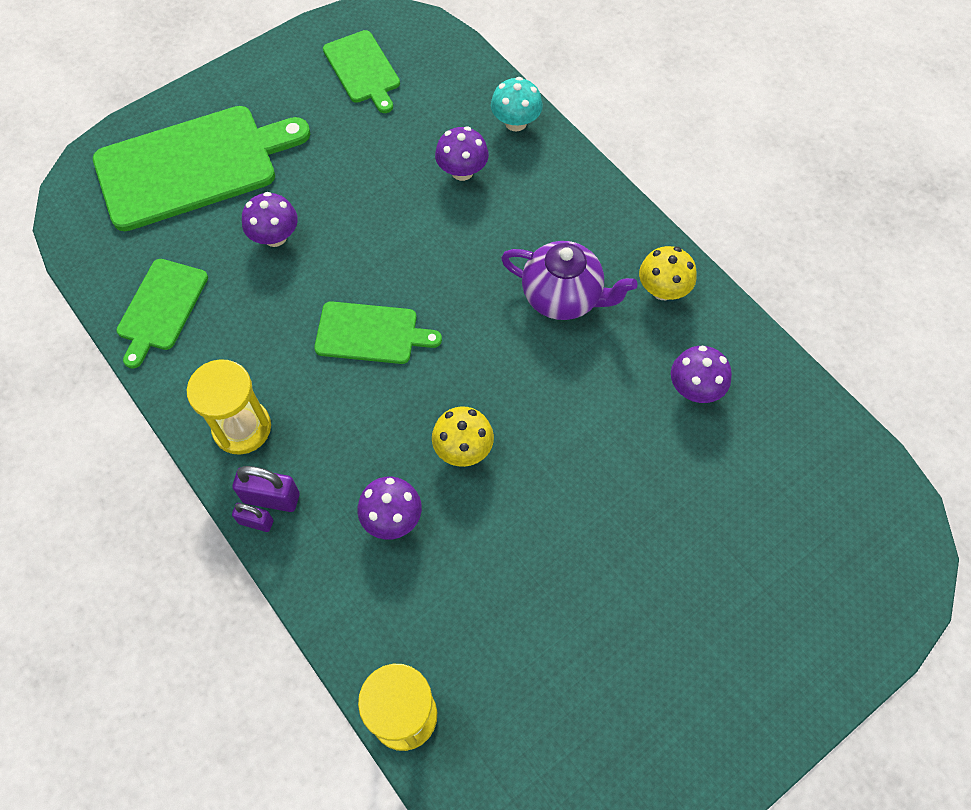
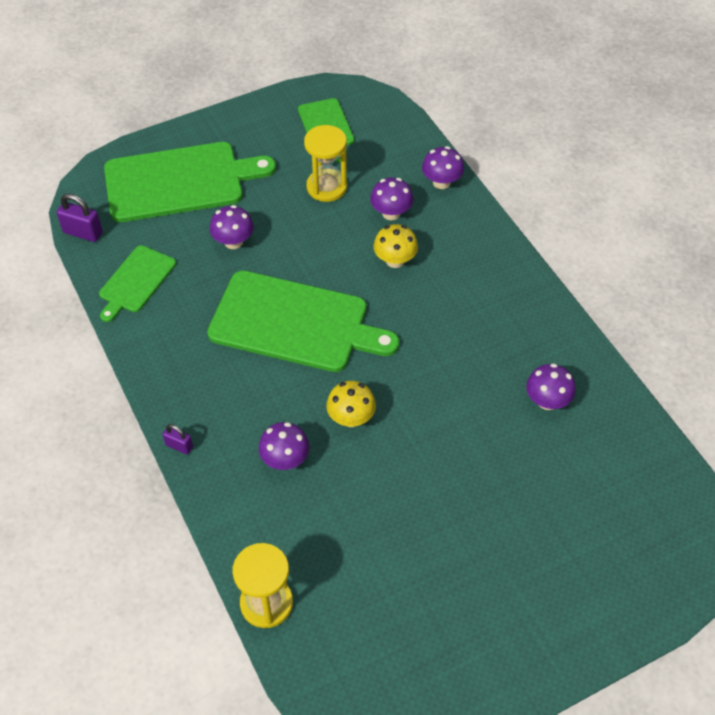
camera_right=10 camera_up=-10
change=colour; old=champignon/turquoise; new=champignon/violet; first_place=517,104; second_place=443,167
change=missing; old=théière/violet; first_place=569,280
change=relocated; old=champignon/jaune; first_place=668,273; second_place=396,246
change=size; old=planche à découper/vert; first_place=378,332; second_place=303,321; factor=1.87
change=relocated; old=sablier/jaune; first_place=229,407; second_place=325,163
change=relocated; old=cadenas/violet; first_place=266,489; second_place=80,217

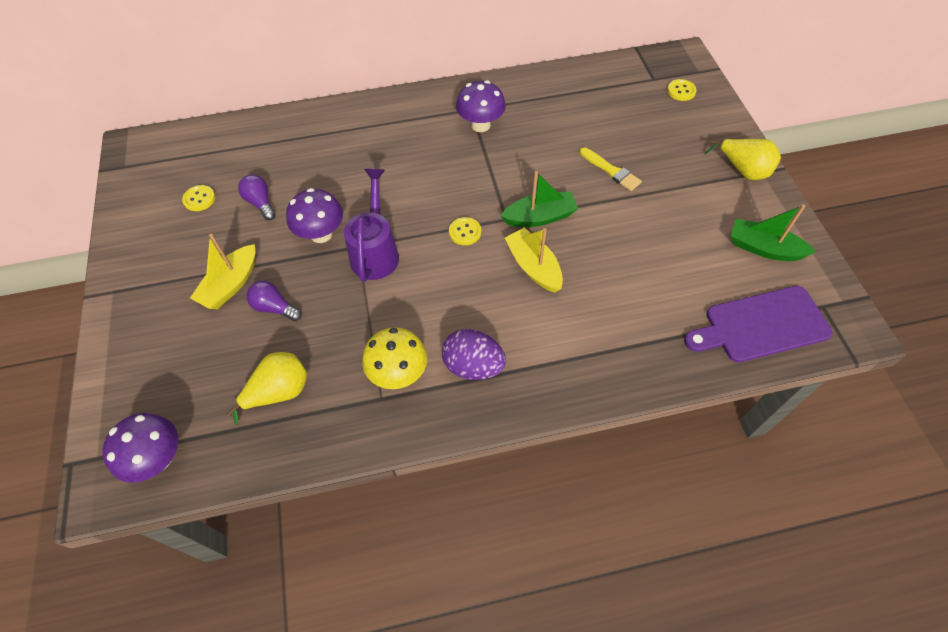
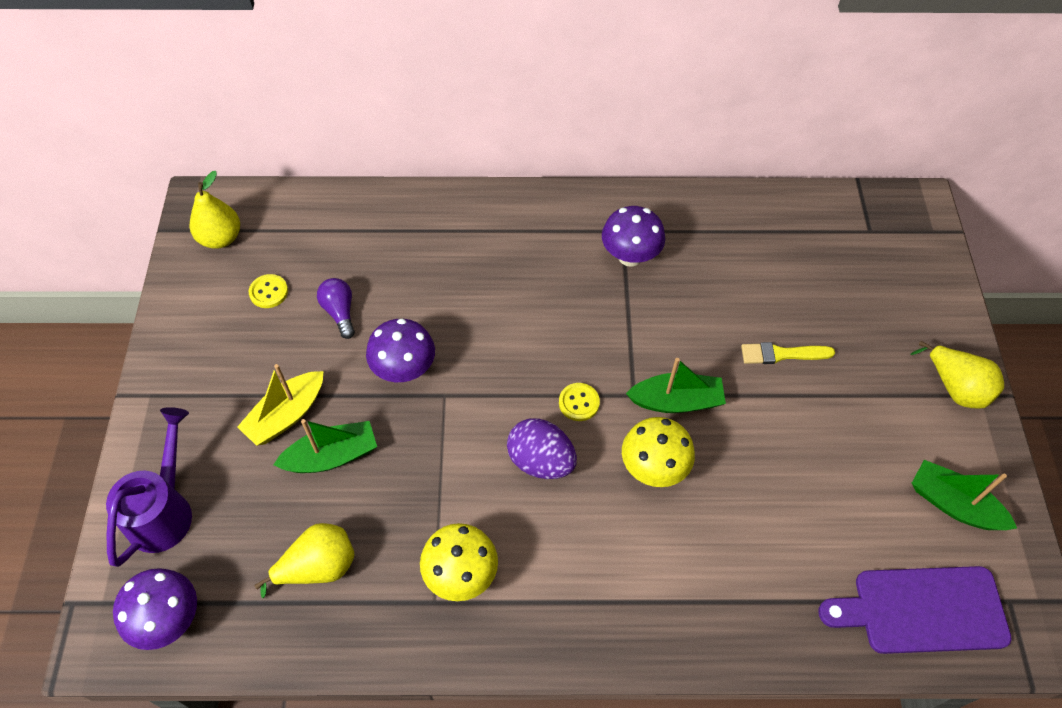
camera_right=10 camera_up=0
change=missing; old=bouton/jaune; first_place=682,90
change=spun; old=pinceau/jaune; first_place=611,169; second_place=788,353; degrees=120
change=relocated; old=arrosoir/violet; first_place=371,225; second_place=149,487
change=exchanged; old=bateau/jaune; new=champignon/jaune; first_place=534,260; second_place=658,452
change=exchanged; old=ampoule/violet; new=bateau/vert; first_place=274,301; second_place=325,446
change=relocated; old=œuf/violet; first_place=474,354; second_place=542,448
change=appeared; new=poire/jaune; second_place=215,210

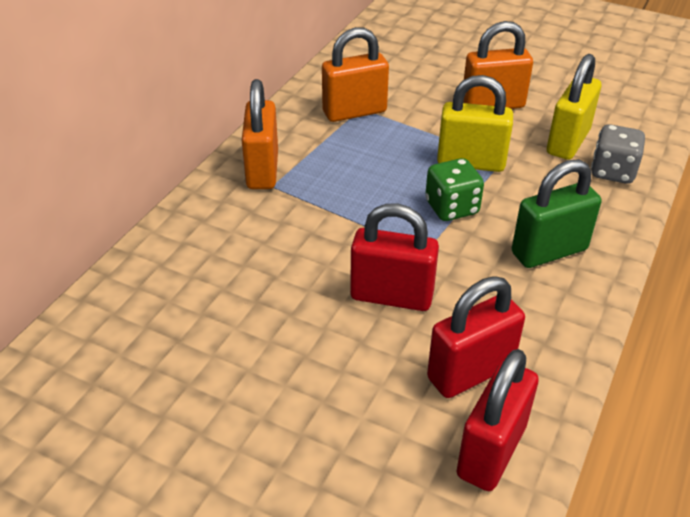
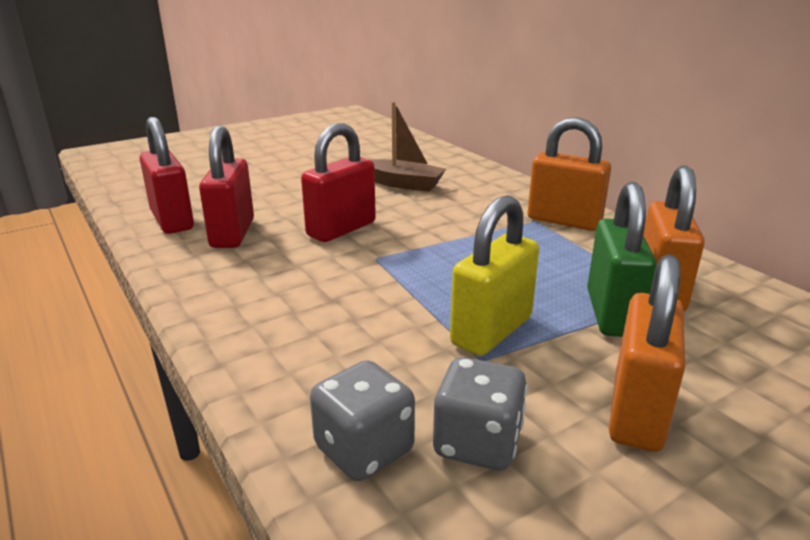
camera_right=120 camera_up=-15
change=exchanged; old=cadenas/jaune; new=dé/gris; first_place=574,107; second_place=480,413
change=missing; old=dé/vert; first_place=454,189
change=relocated; old=cadenas/vert; first_place=557,213; second_place=621,259
change=appeared; new=bateau/marron; second_place=408,147

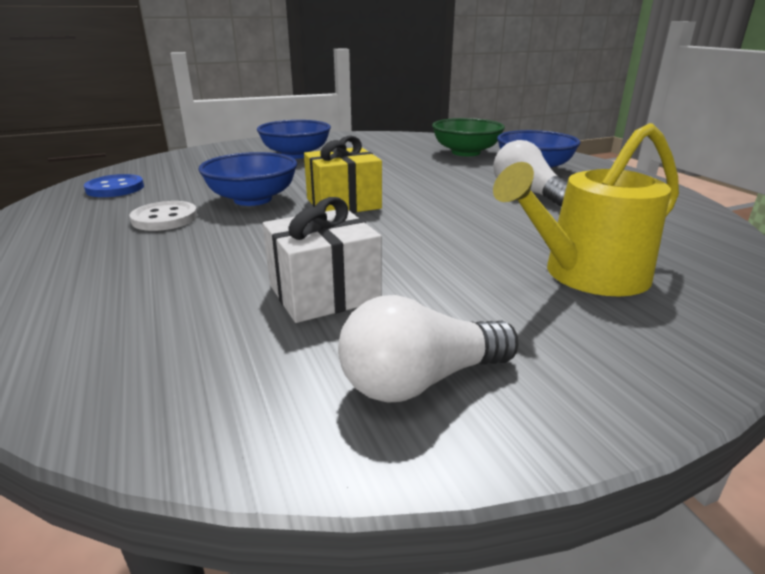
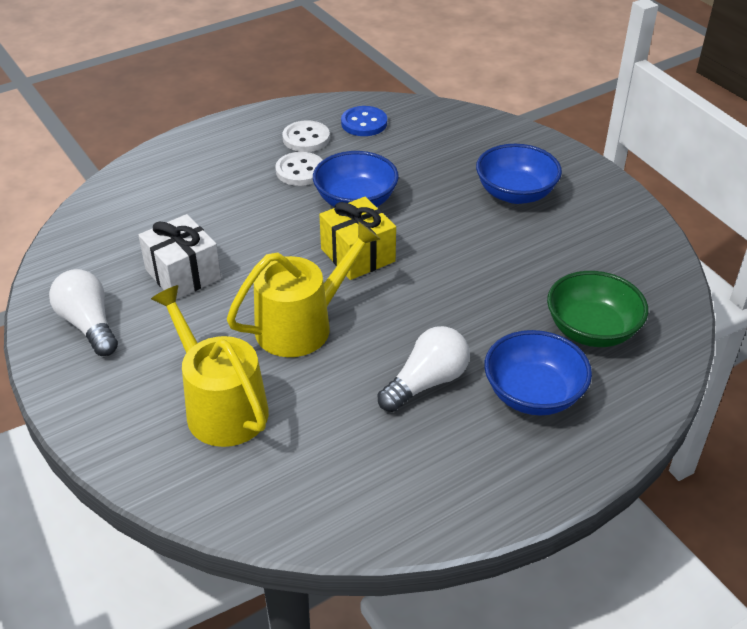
camera_right=80 camera_up=15
change=appeared; new=bouton/blanc; second_place=306,136
change=appeared; new=arrosoir/jaune; second_place=303,289

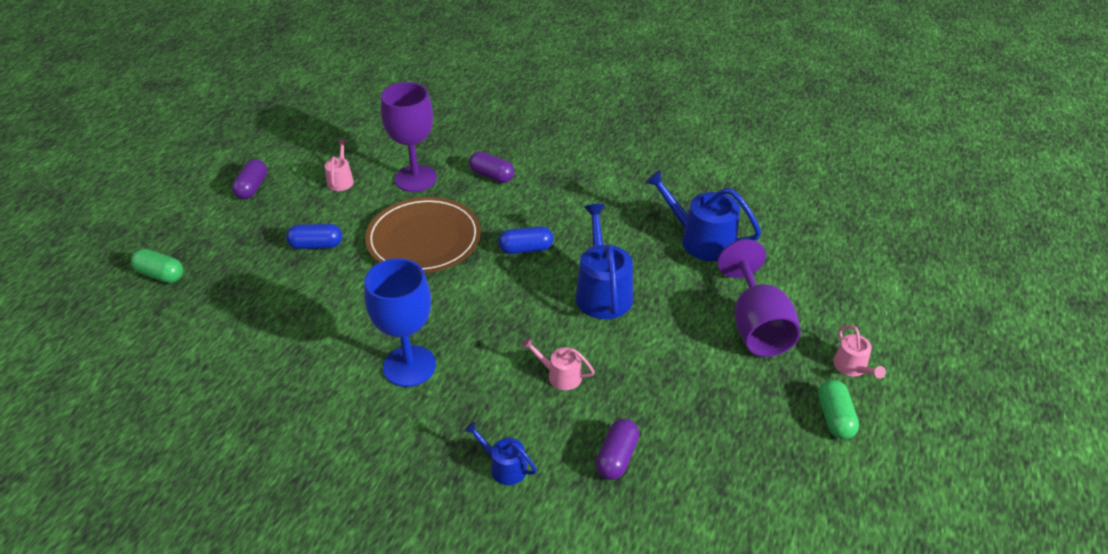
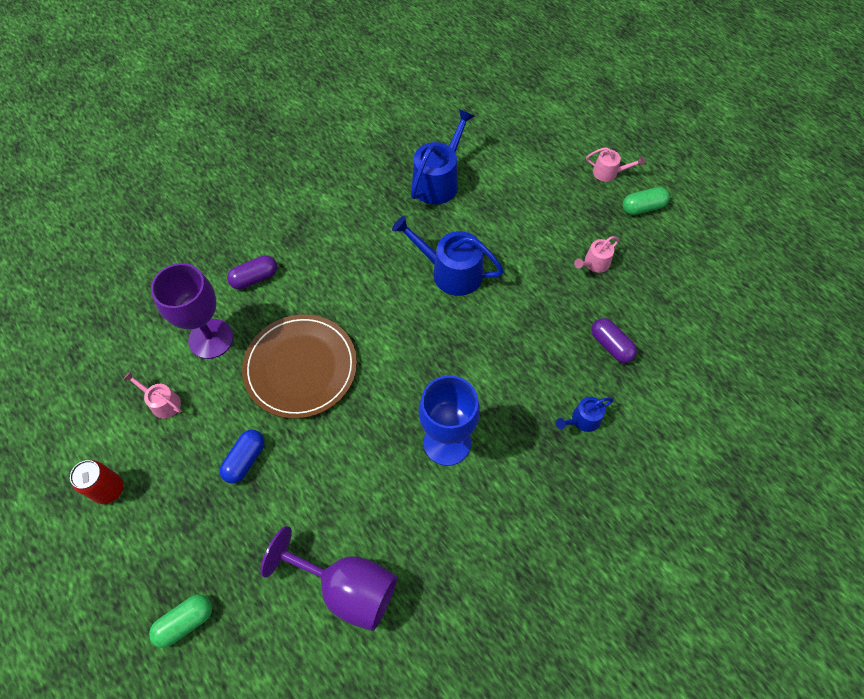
camera_right=-60 camera_up=20
change=exchanged; old=gélule/violet; new=canette/rouge; first_place=249,179; second_place=96,482
change=spun; old=arrosoir/bleu; first_place=703,215; second_place=443,157; degrees=150
change=missing; old=gélule/bleu; first_place=525,240
change=relocated; old=verre à pied/violet; first_place=759,298; second_place=328,578
change=relocated; old=arrosoir/rose; first_place=558,364; second_place=596,254
change=spun; old=gélule/vert; first_place=838,409; second_place=646,201; degrees=-45

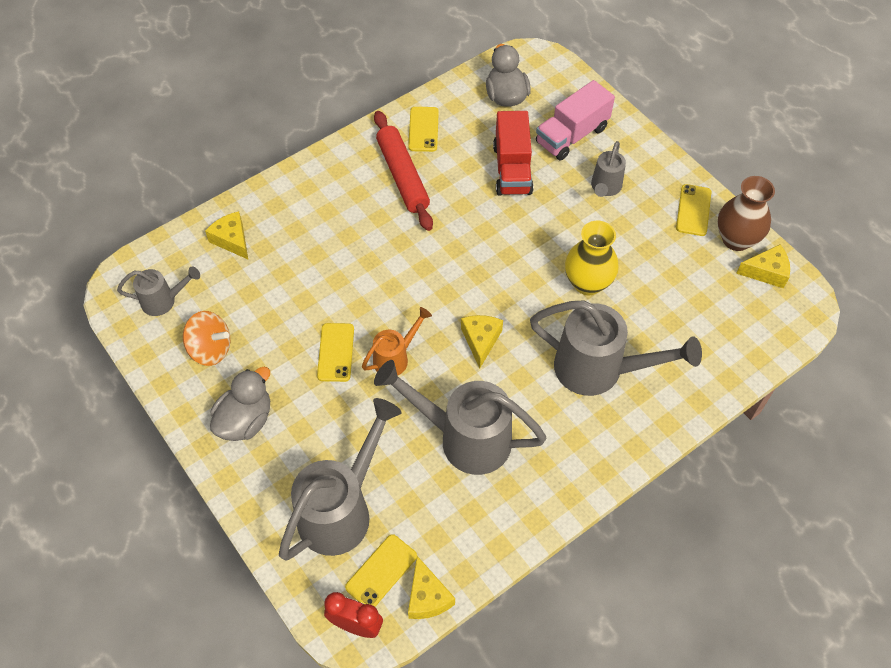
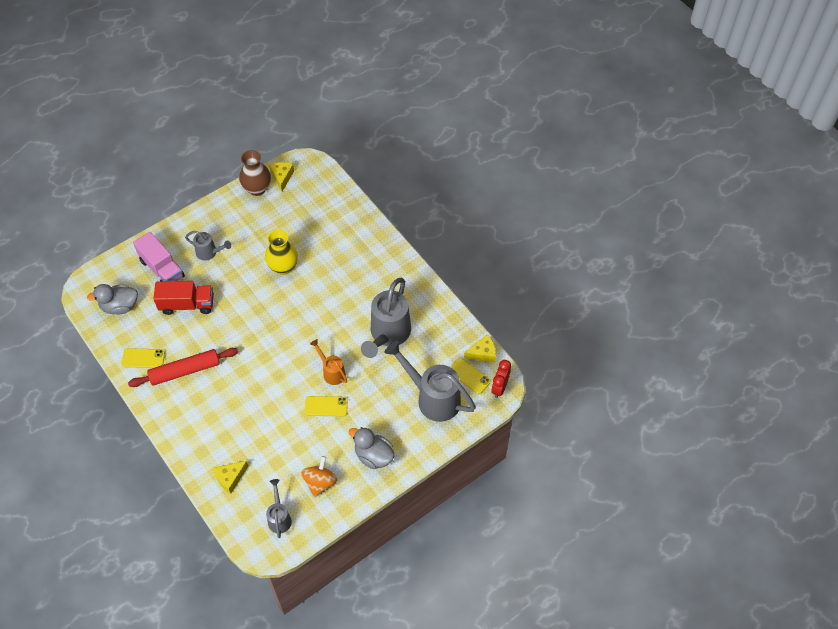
camera_right=-90 camera_up=0
change=missing; old=téléphone/jaune; first_place=693,210
change=missing; old=arrosoir/gris; first_place=616,348
change=missing; old=fromage/jaune; first_place=482,341

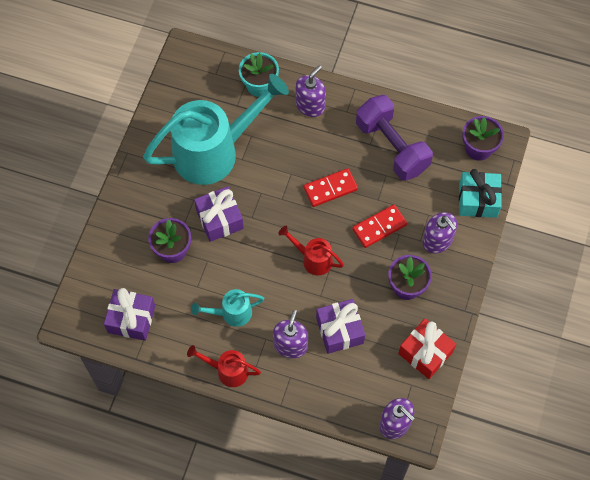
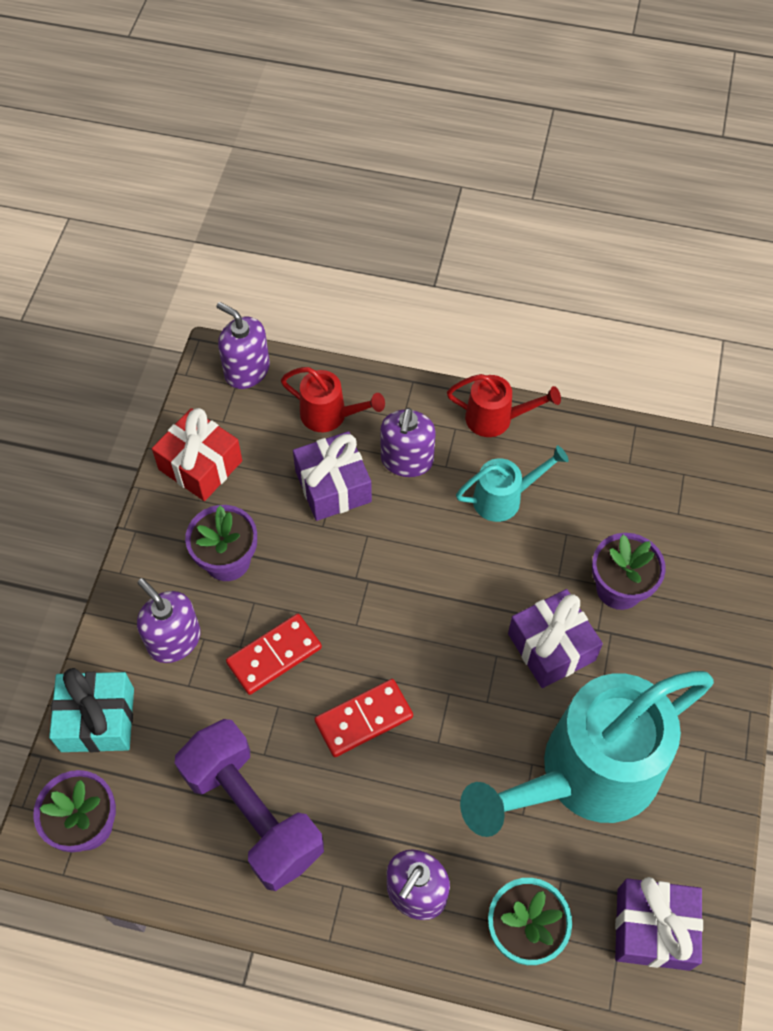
camera_right=175 camera_up=-5
change=relocated; old=arrosoir/rouge; first_place=311,251; second_place=333,399
change=relocated; old=cadeau/violet; first_place=129,314; second_place=659,924

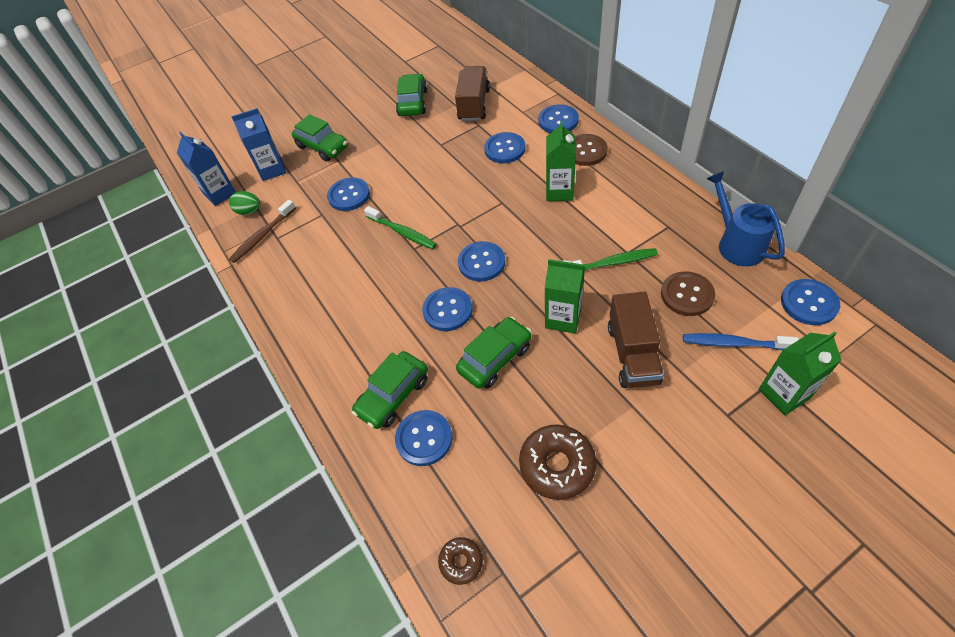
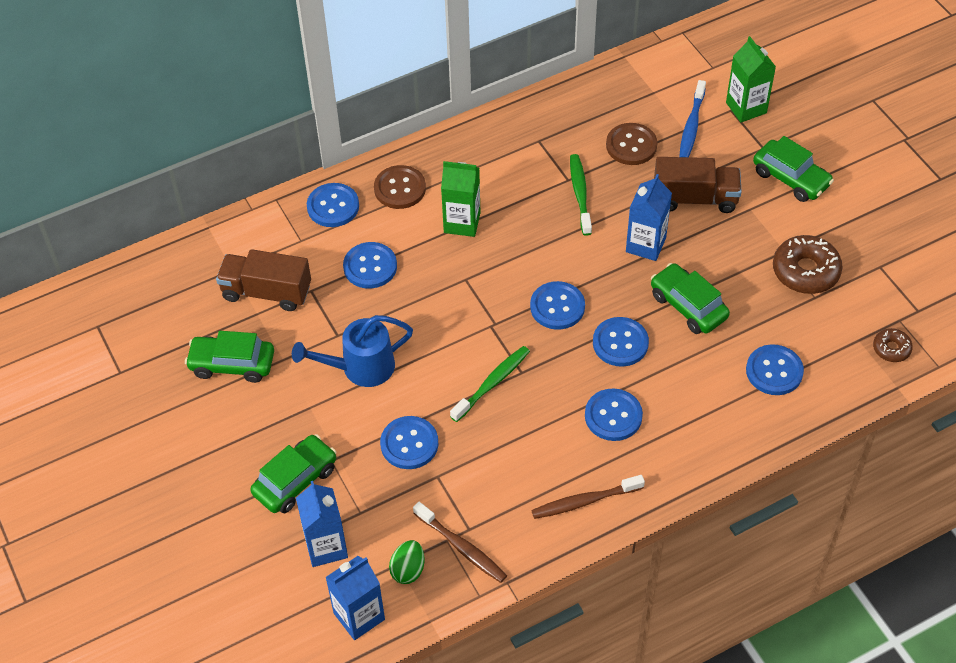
camera_right=-90 camera_up=0
change=relocated; old=arrosoir/bleu; first_place=745,218; second_place=352,351
change=colour; old=brique de lait/vert; new=brique de lait/bleu; first_place=565,296; second_place=649,217
change=relocated; old=bouton/bleu; first_place=810,302; second_place=614,414
change=relocated; old=voiture/vert; first_place=389,390; second_place=793,169
change=appeared; new=brosse à dents/marron; second_place=588,497

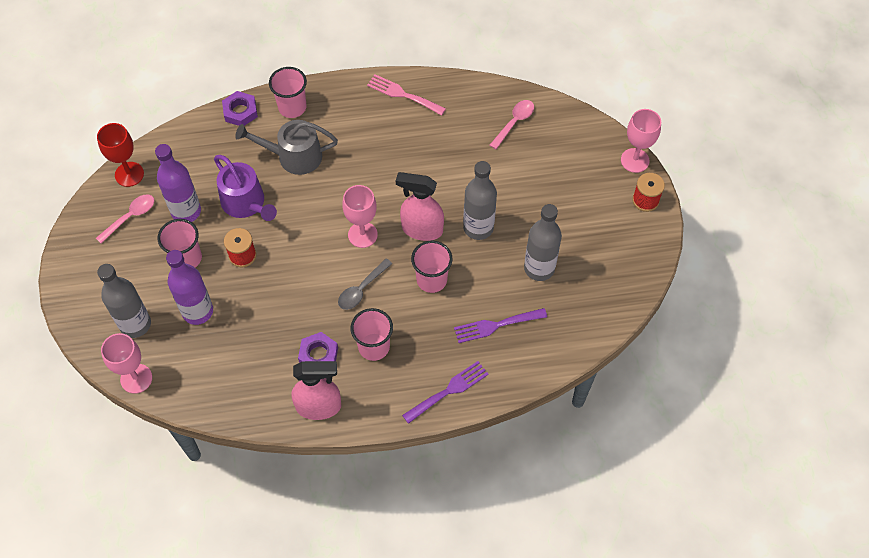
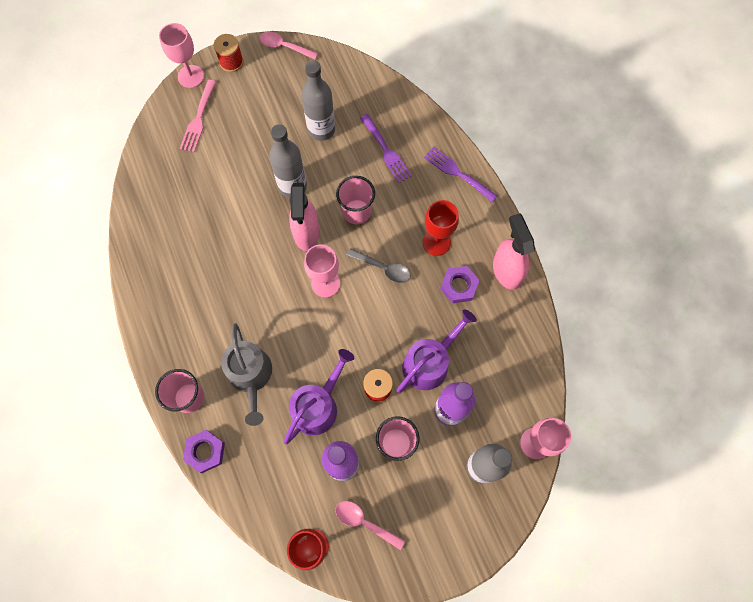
camera_right=-105 camera_up=10
change=relocated; old=fourchette/rose; first_place=406,95; second_place=198,116
change=relocated; old=cuillère/rose; first_place=512,124; second_place=289,45
change=exchanged; old=gobelet/rose; new=verre à pied/rouge; first_place=372,334; second_place=441,228
change=appeared; new=arrosoir/violet; second_place=437,351

